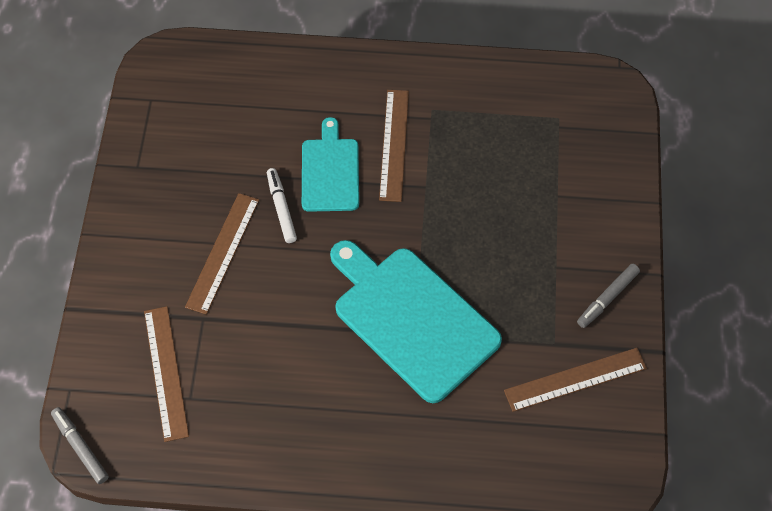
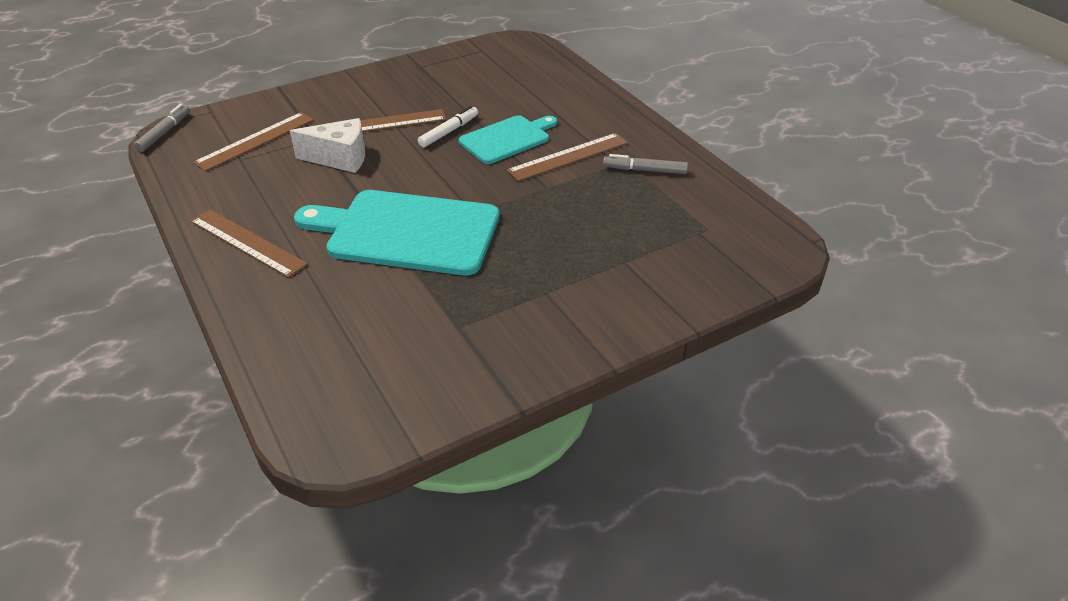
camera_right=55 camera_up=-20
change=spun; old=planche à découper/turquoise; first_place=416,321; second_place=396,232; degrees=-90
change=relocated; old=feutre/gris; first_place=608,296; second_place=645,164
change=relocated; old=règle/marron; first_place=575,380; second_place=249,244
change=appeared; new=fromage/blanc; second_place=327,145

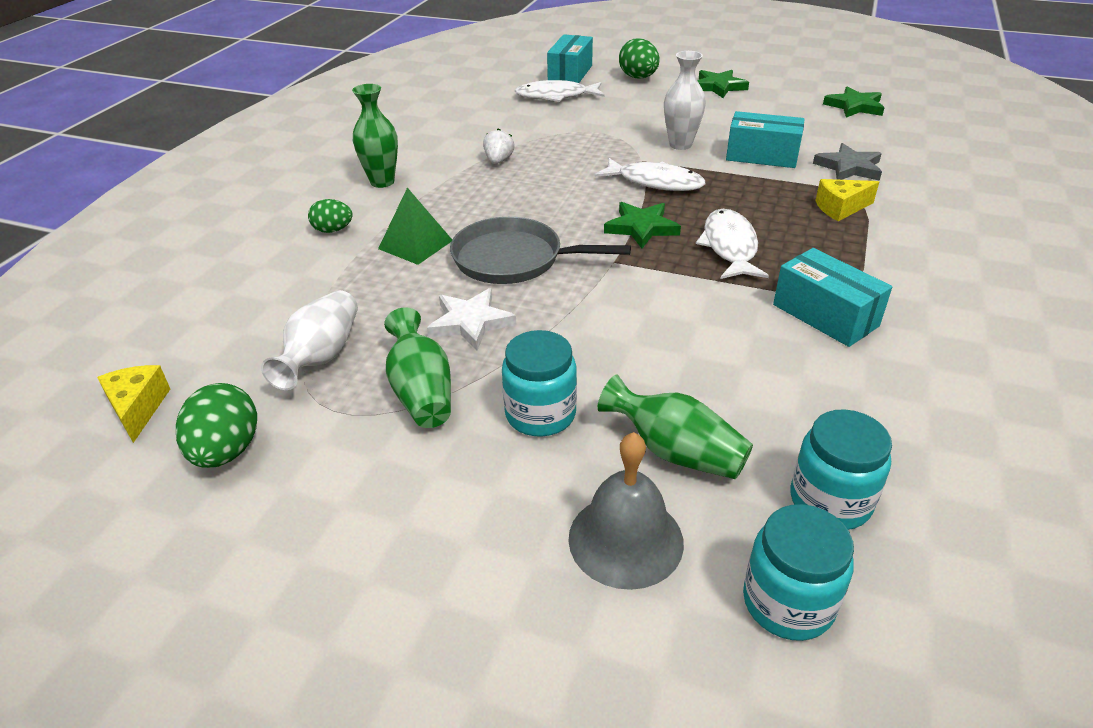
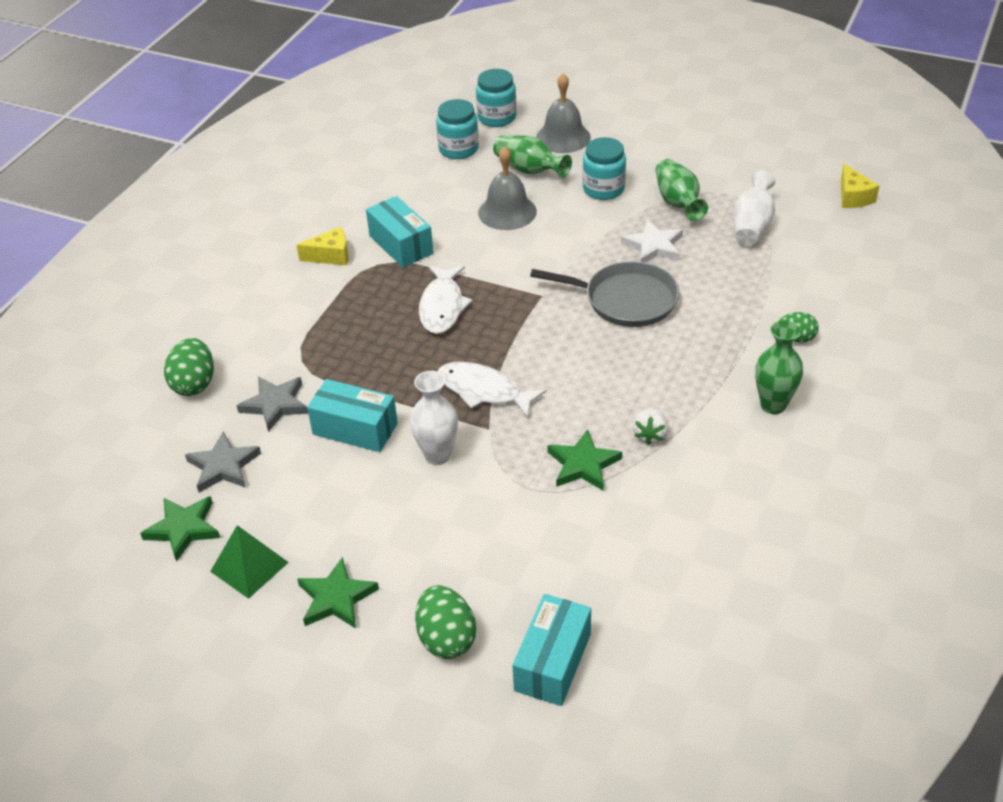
camera_right=-175 camera_up=5
change=missing; old=poisson/blanc; first_place=559,91
change=relocated; old=fromage/jaune; first_place=847,200; second_place=322,246
change=relocated; old=pyramide/vert; first_place=415,226; second_place=249,562
change=relocated; old=étoile/vert; first_place=642,225; second_place=584,460
change=relocated; old=œuf/vert; first_place=216,425; second_place=189,367
change=appeared; new=cloche/gris; second_place=507,188
change=appeared; new=étoile/gris; second_place=223,462

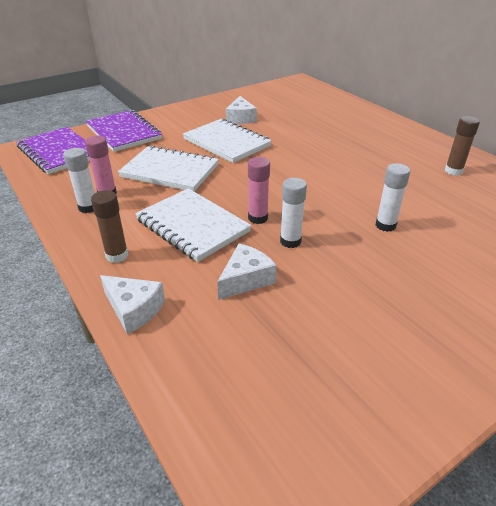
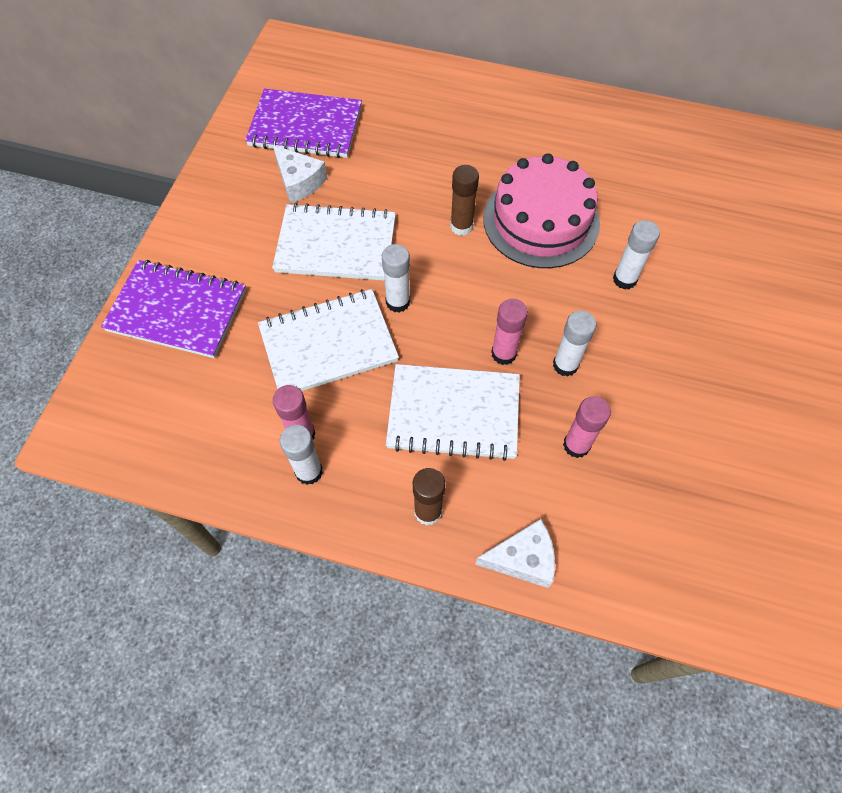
camera_right=-40 camera_up=25
change=relocated; old=bâton de colle/marron; first_place=462,146; second_place=464,200
change=relocated; old=carnet/violet; first_place=53,150; second_place=303,123
change=exchanged; old=fromage/blanc; new=bâton de colle/rose; first_place=247,271; second_place=587,427
change=appeared; new=gâteau/rose; second_place=541,210
change=appeared; new=bâton de colle/blanc; second_place=396,278

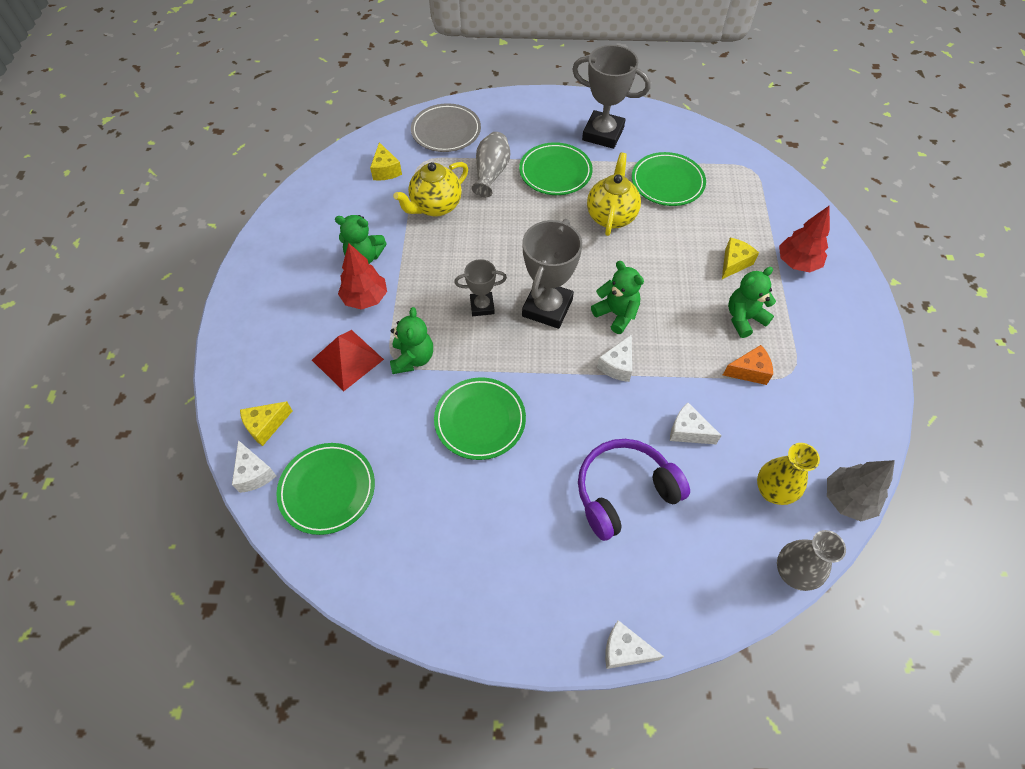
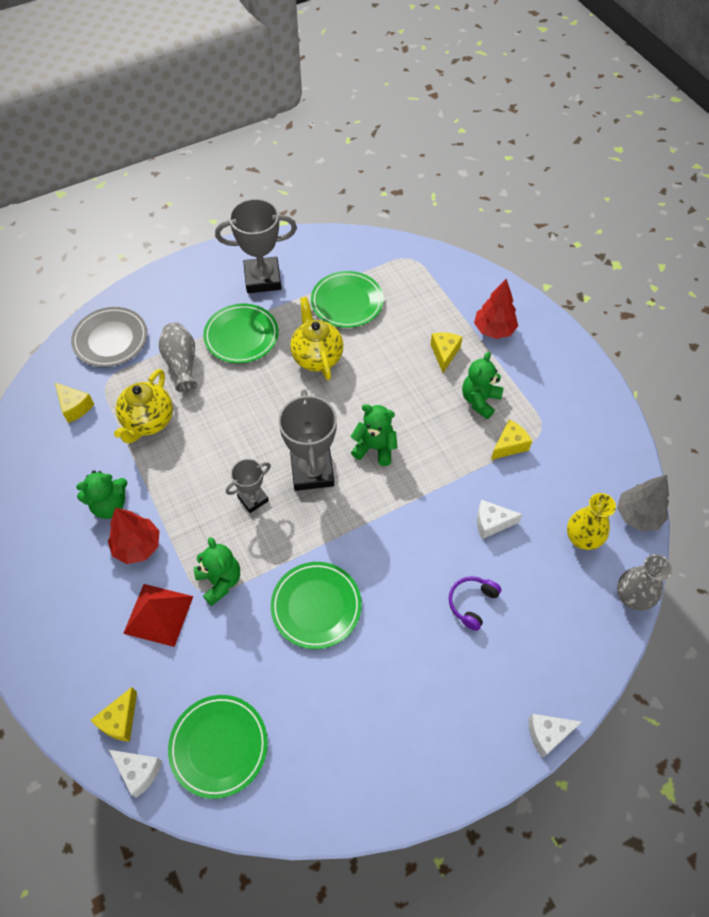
camera_right=-30 camera_up=0
change=missing; old=fromage/blanc; first_place=614,358
change=colour; old=fromage/orange; new=fromage/jaune; first_place=748,365; second_place=511,440
change=size; old=casque audio/violet; first_place=634,490; second_place=475,603; factor=0.54

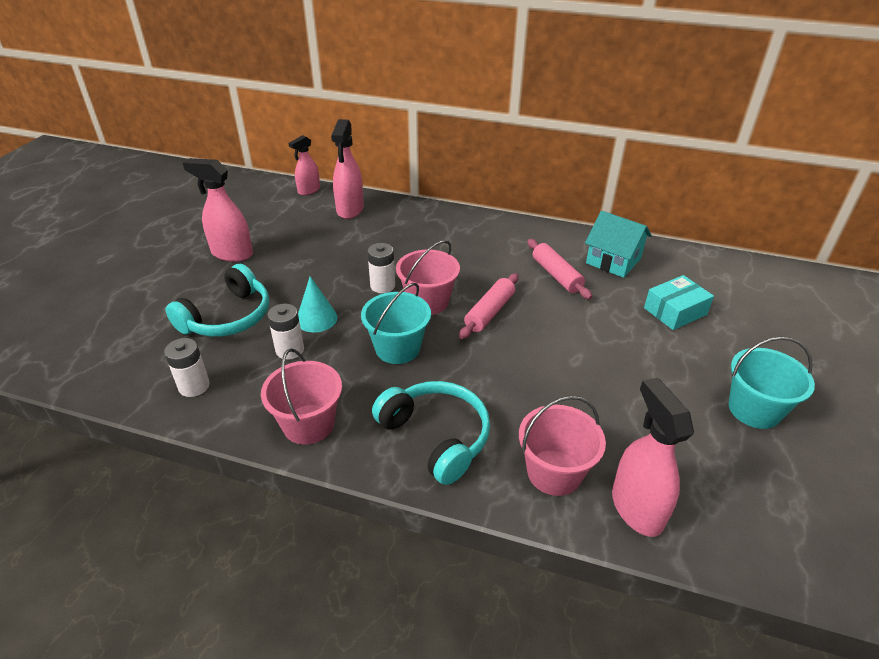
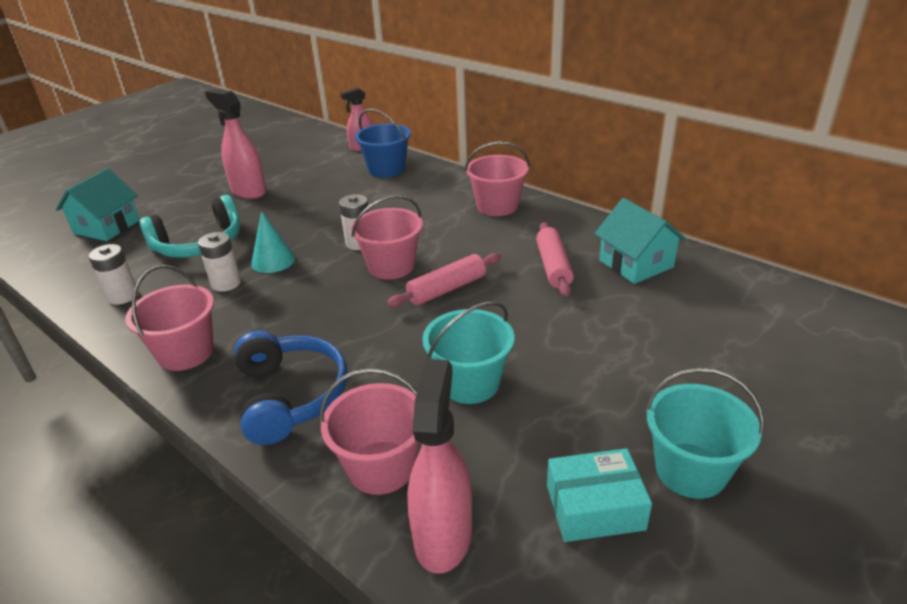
camera_right=25 camera_up=-5
change=exchanged; old=vaporisateur/rose; new=seau/bleu; first_place=347,169; second_place=383,143
change=relocated; old=boîte/turquoise; first_place=679,302; second_place=599,495
change=relocated; old=seau/turquoise; first_place=396,323; second_place=468,352
change=colour; old=casque audio/turquoise; new=casque audio/bleu; first_place=431,433; second_place=291,387
change=appeared; new=seau/rose; second_place=497,178
change=appeared; new=maison/turquoise; second_place=98,204

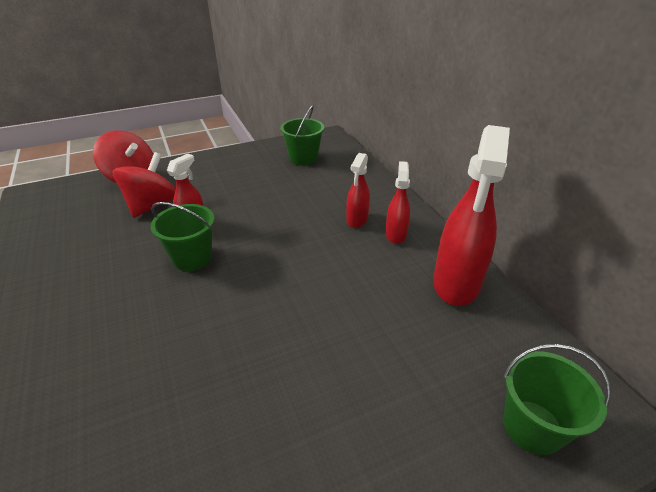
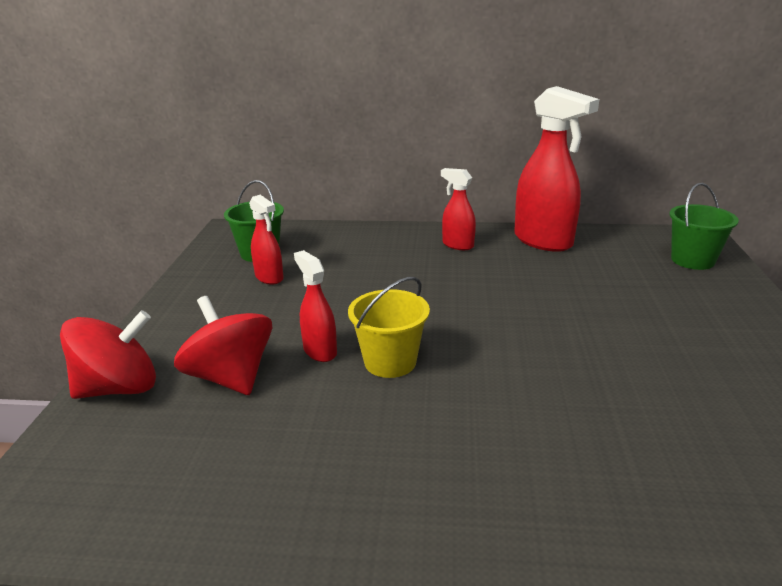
camera_right=-60 camera_up=-10
change=relocated; old=vaporisateur/rouge; first_place=358,190; second_place=266,240
change=colour; old=seau/vert; new=seau/jaune; first_place=182,236; second_place=389,327

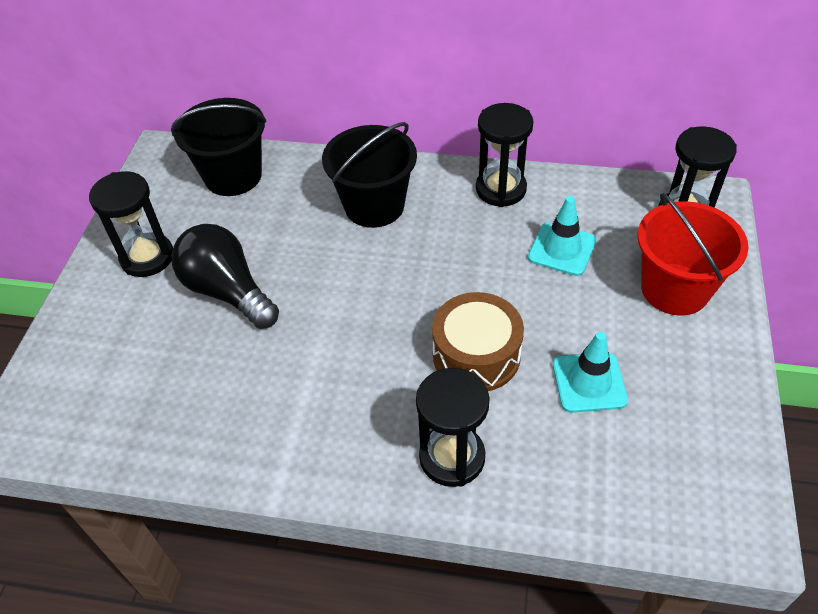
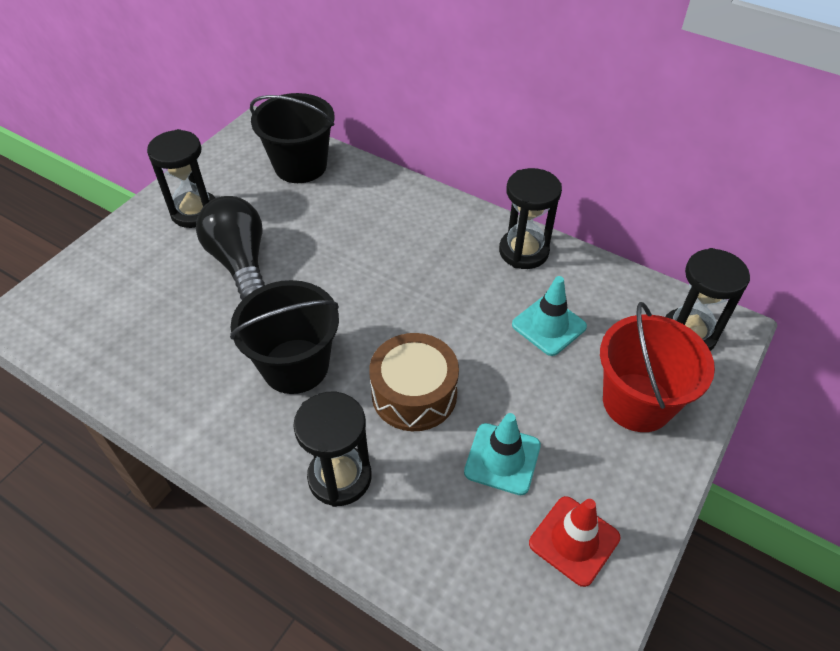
camera_right=20 camera_up=0
change=relocated; old=seau/noir; first_place=369,175; second_place=284,337
change=appeared; new=cône de chantier/rouge; second_place=574,541

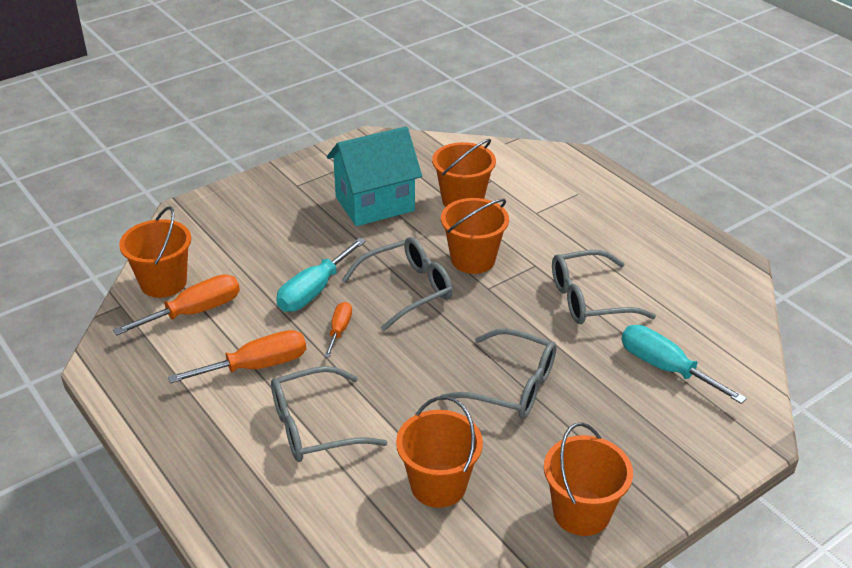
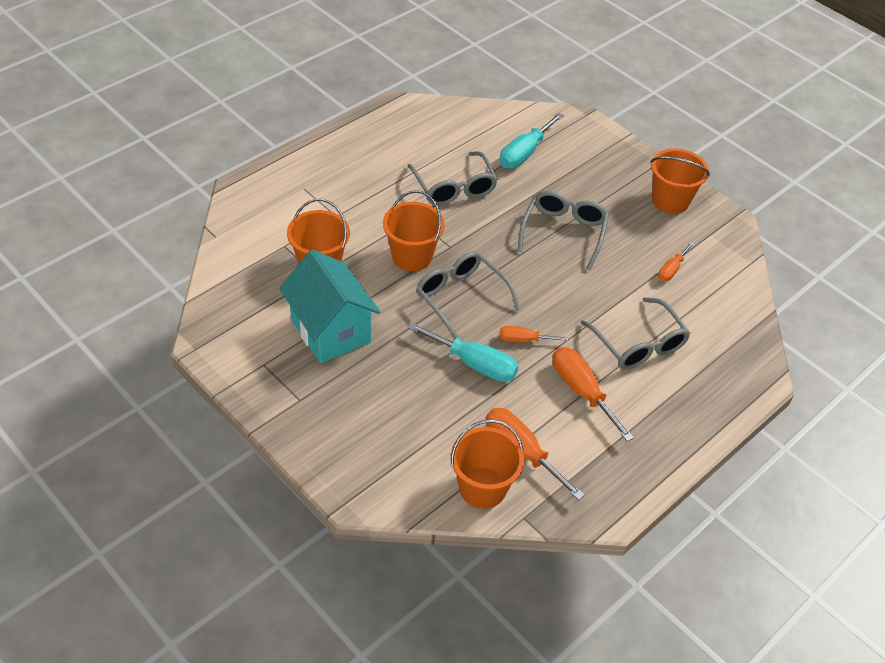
camera_right=-100 camera_up=10
change=exchanged; old=seau/orange; new=tournevis/orange; first_place=439,452; second_place=676,261

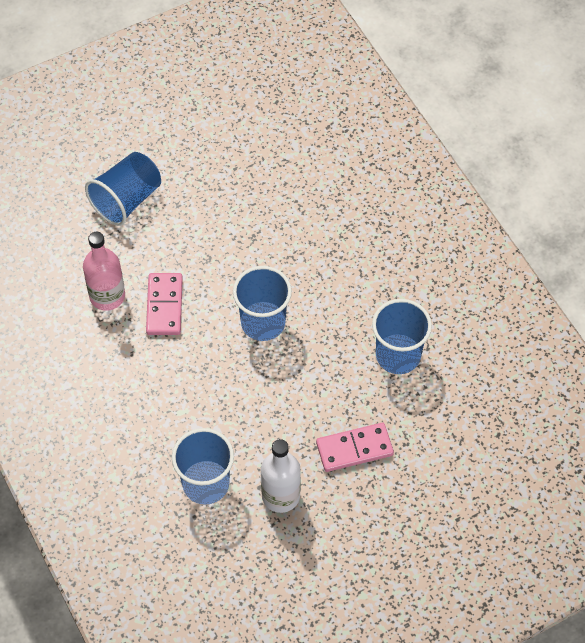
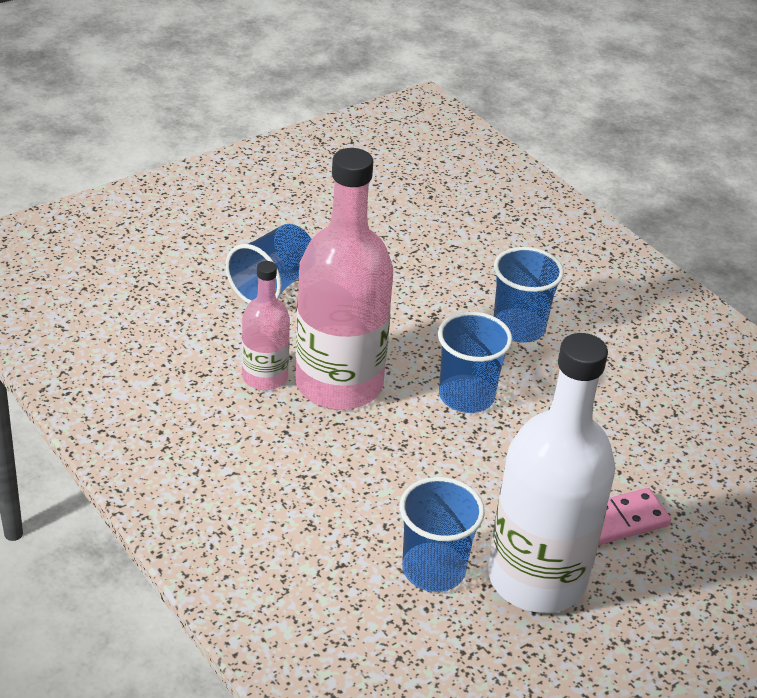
camera_right=-10 camera_up=-20
change=exchanged; old=domino/rose; new=bouteille/rose; first_place=164,304; second_place=344,279
change=relocated; old=gobelet/bleu; first_place=402,336; second_place=529,295
change=size; old=bouteille/blanc; first_place=281,476; second_place=552,473; factor=1.92

